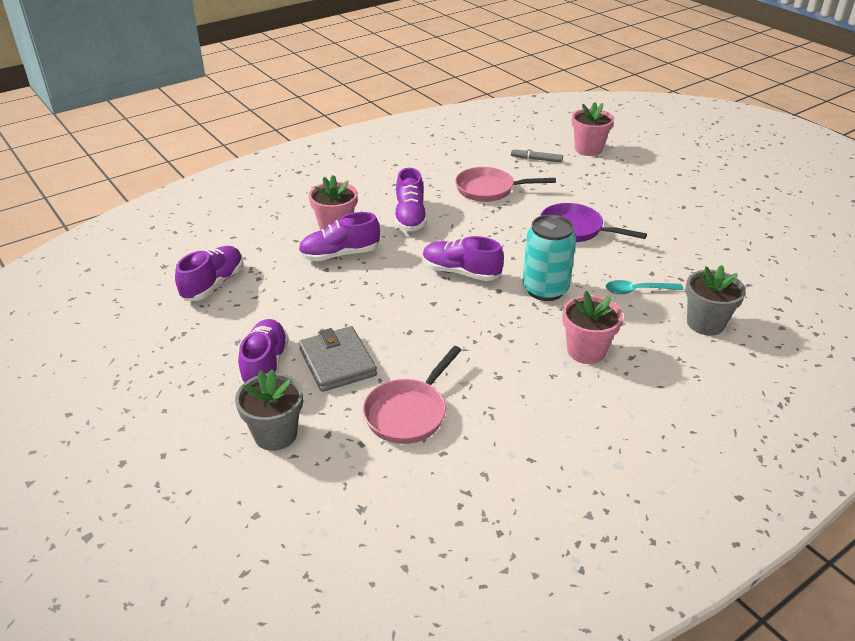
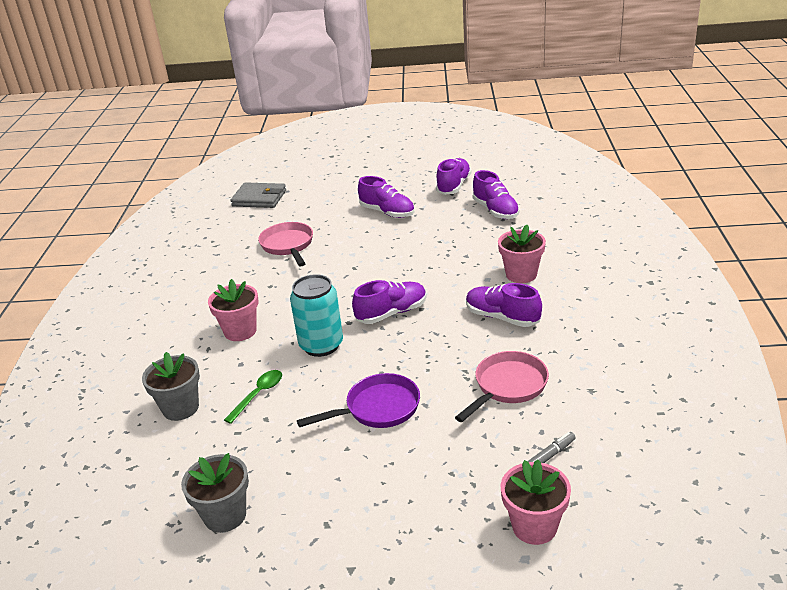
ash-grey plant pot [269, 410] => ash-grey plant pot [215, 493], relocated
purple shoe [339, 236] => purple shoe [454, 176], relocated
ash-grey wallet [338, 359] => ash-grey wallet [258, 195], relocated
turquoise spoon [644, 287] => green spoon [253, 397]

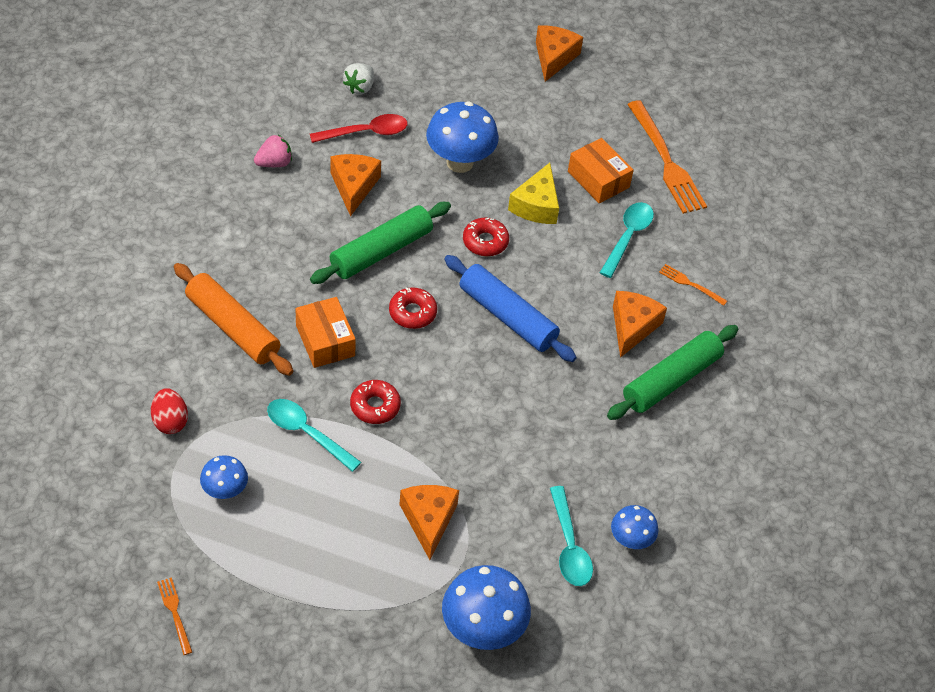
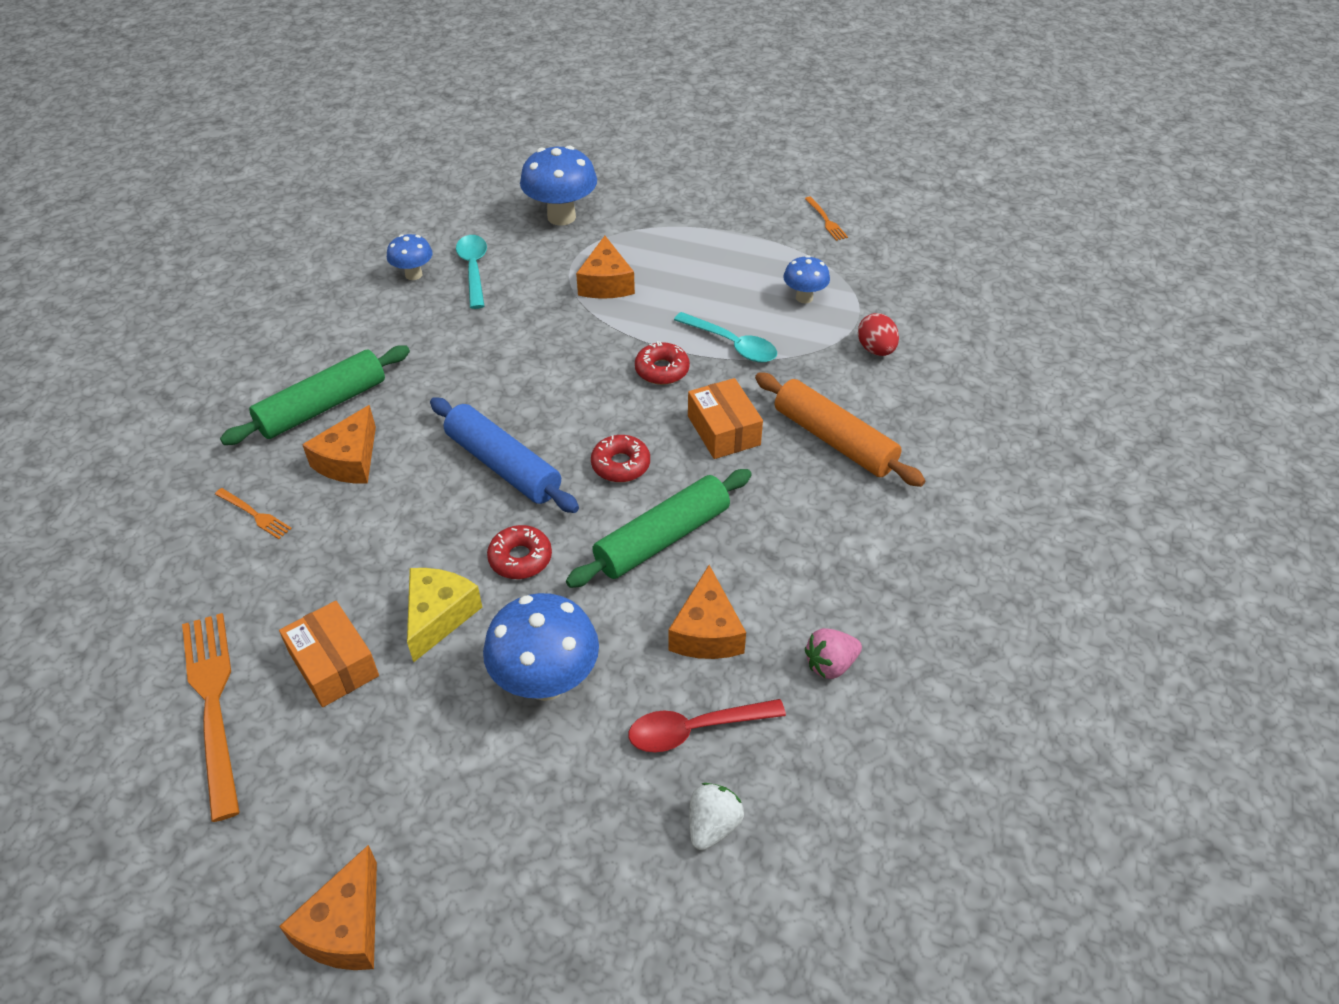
turquoise spoon [627, 240] => nothing

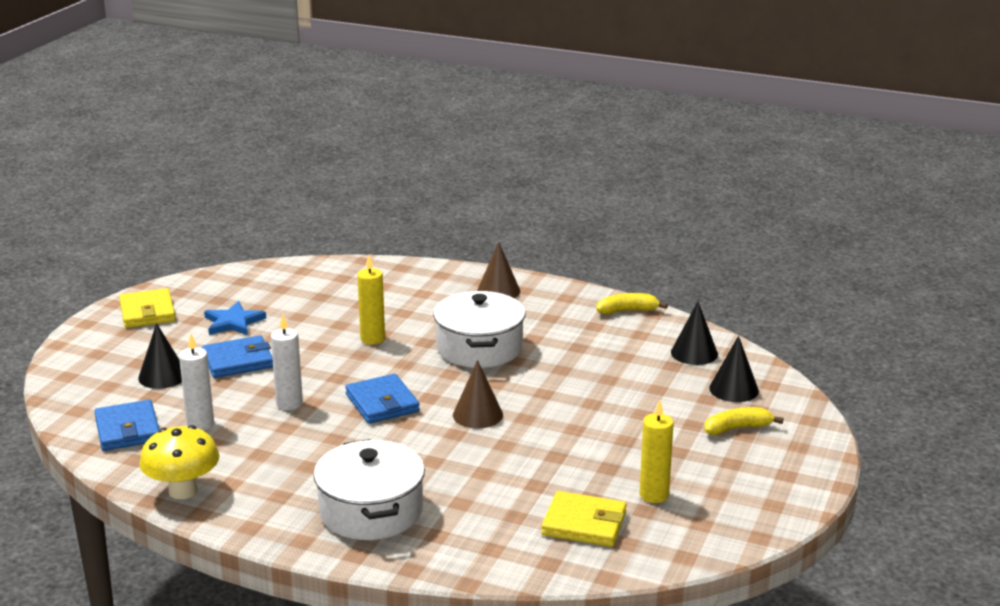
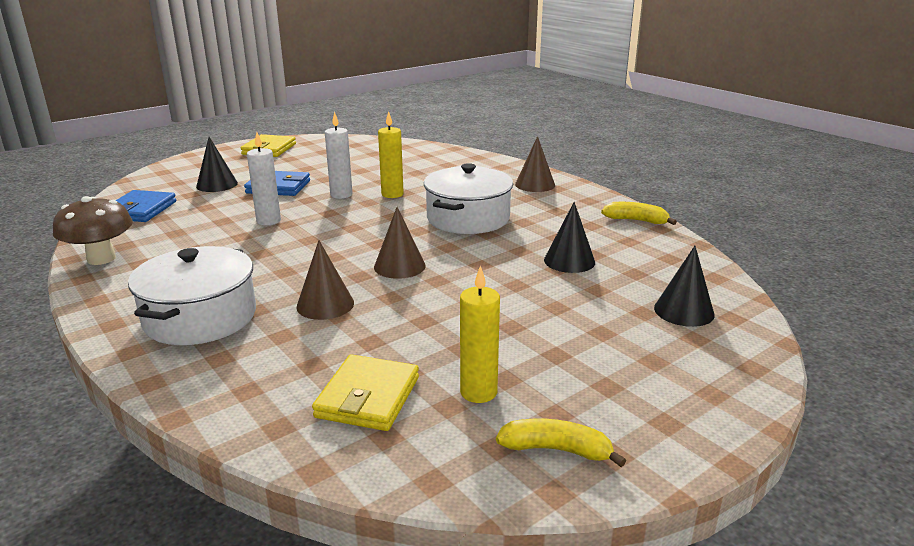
bright yellow toadstool [179, 462] => brown toadstool [93, 230]
snow-white pillar candle [196, 382] => snow-white pillar candle [339, 155], relocated
cobalt five-pointed star [235, 318] => nothing
cobalt wallet [382, 399] => nothing
bright yellow wallet [584, 519] => bright yellow wallet [365, 392], 60 degrees clockwise
black cone [694, 333] => black cone [569, 237], relocated
bright yellow banana [743, 421] => bright yellow banana [561, 443], relocated
nothing => brown cone [325, 280]

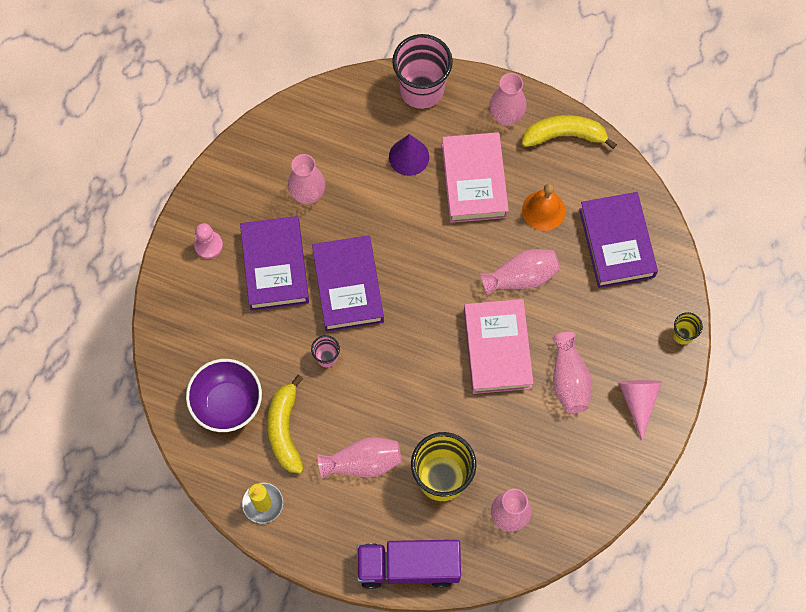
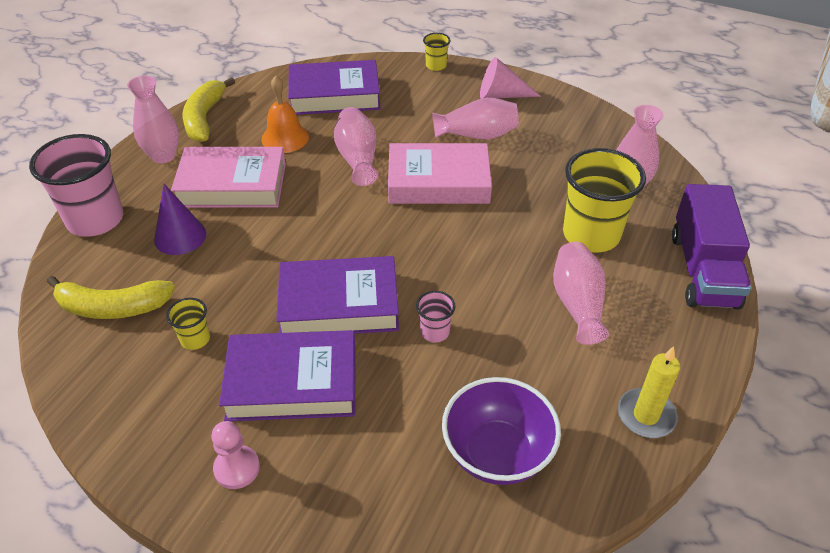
bright yellow banana [285, 424] => bright yellow banana [111, 297], relocated
pink flower vase [307, 179] => bright yellow cup [188, 324]

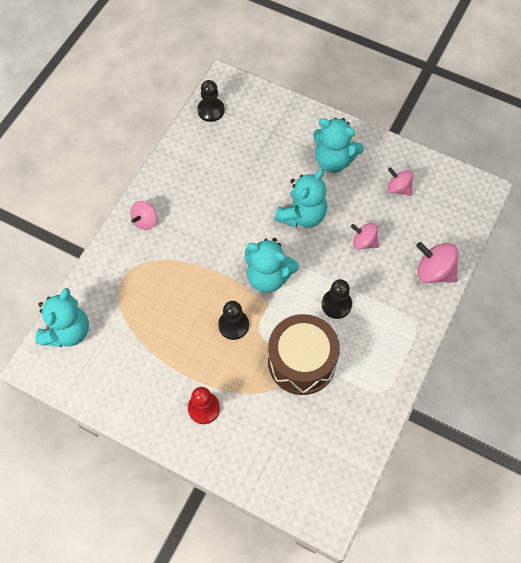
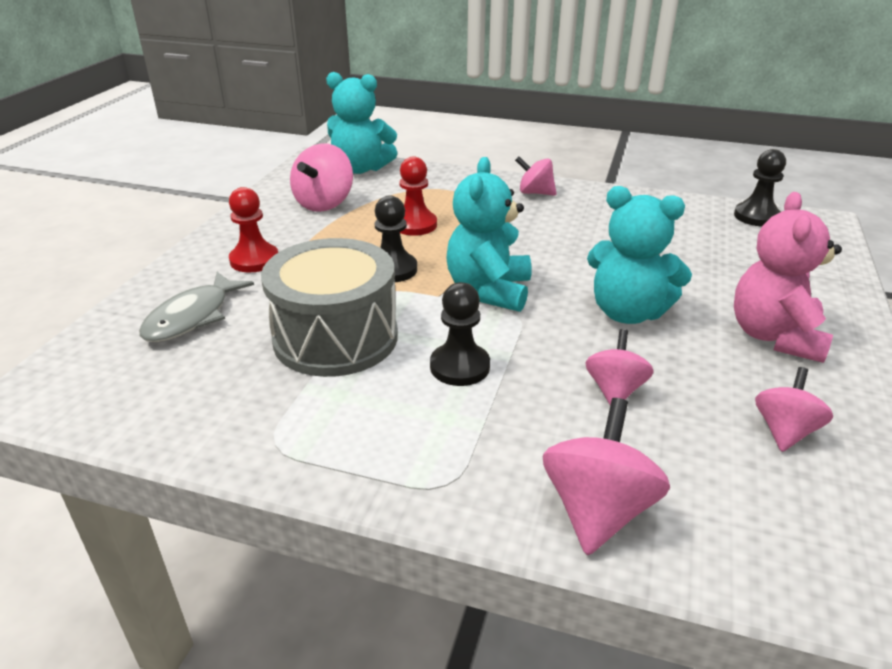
brown snare drum [304, 354] => ash-grey snare drum [329, 307]
turquoise teddy [338, 145] => pink teddy [788, 277]
nothing => ash-grey fish figure [196, 307]
nothing => pink toy top [321, 177]
nothing => crimson pawn [418, 196]

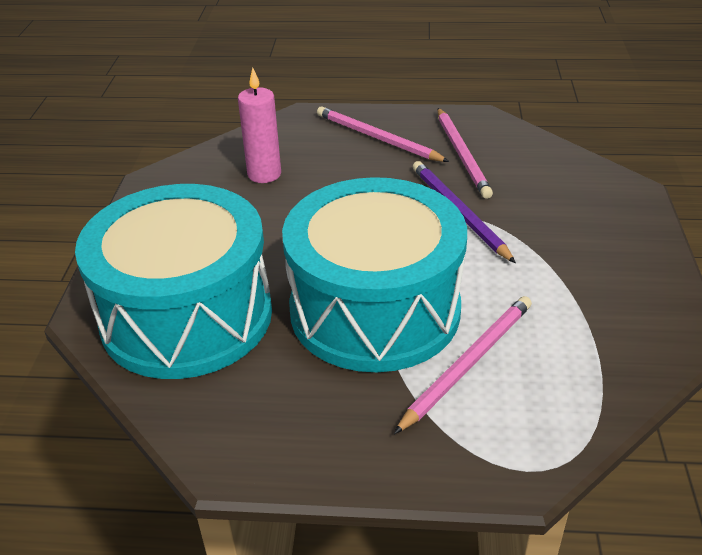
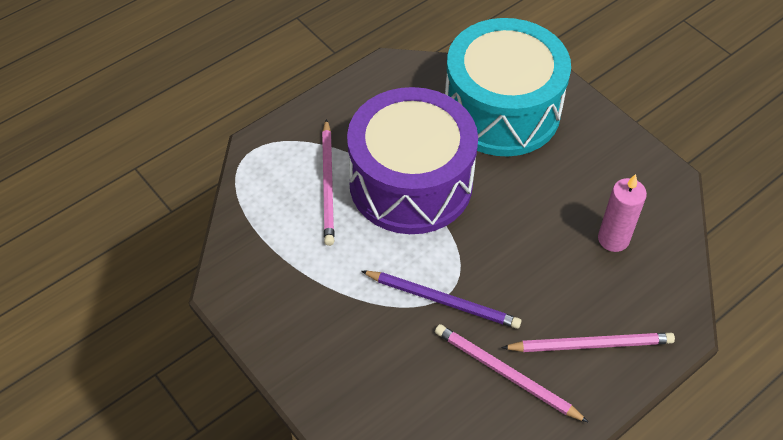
turquoise snare drum [374, 274] => purple snare drum [412, 160]

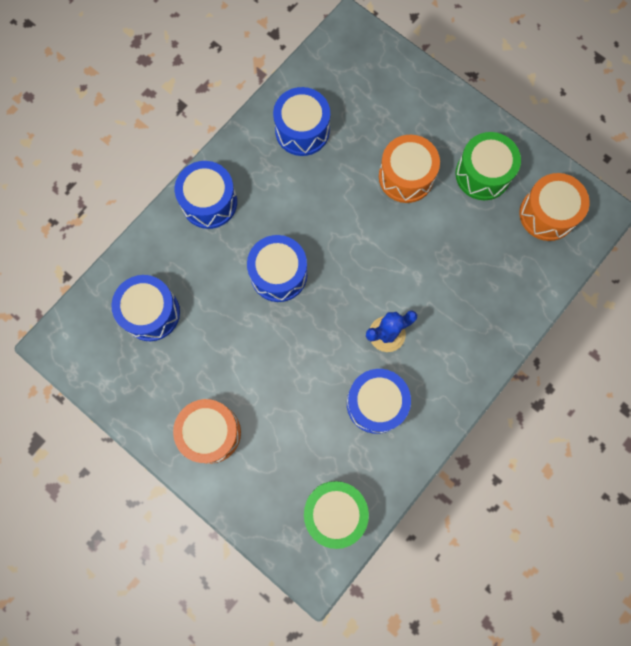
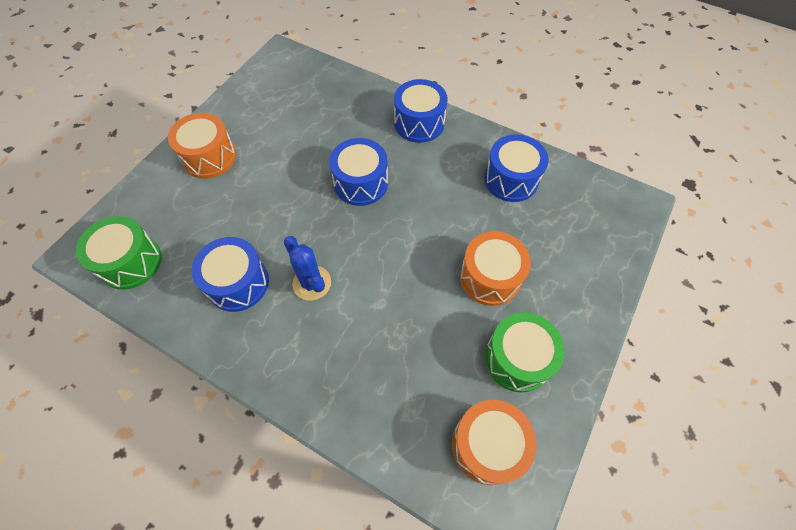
cobalt snare drum [145, 308] => nothing

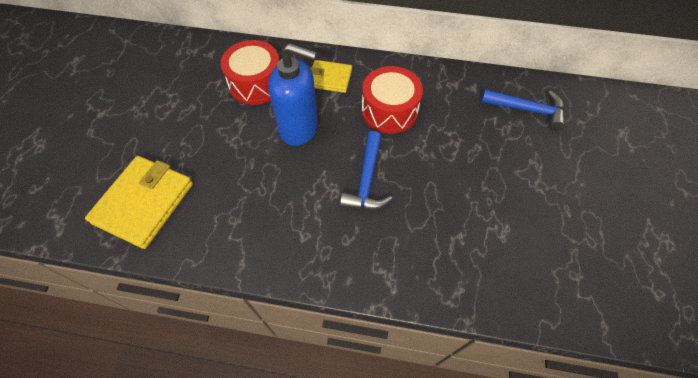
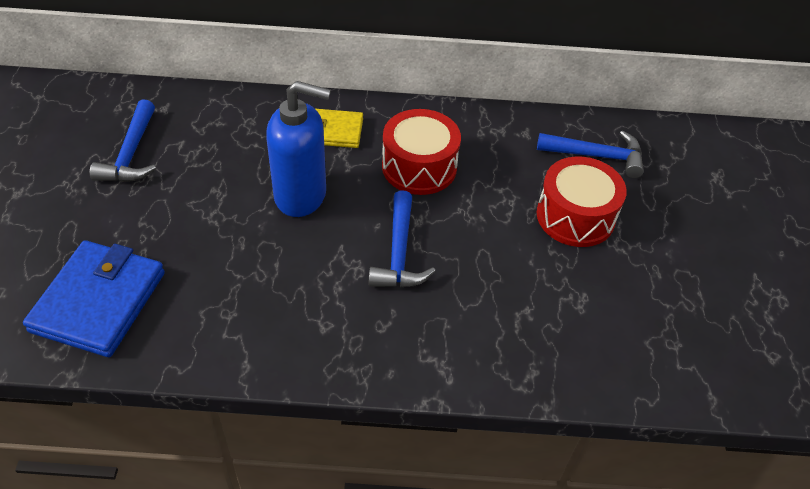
bright yellow wallet [139, 202] => cobalt wallet [94, 298]
crimson snare drum [250, 72] => crimson snare drum [582, 202], relocated
nothing => cobalt carpenter's hammer [123, 140]

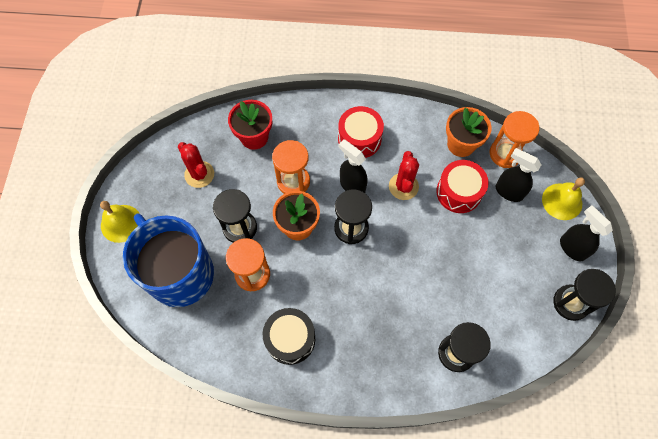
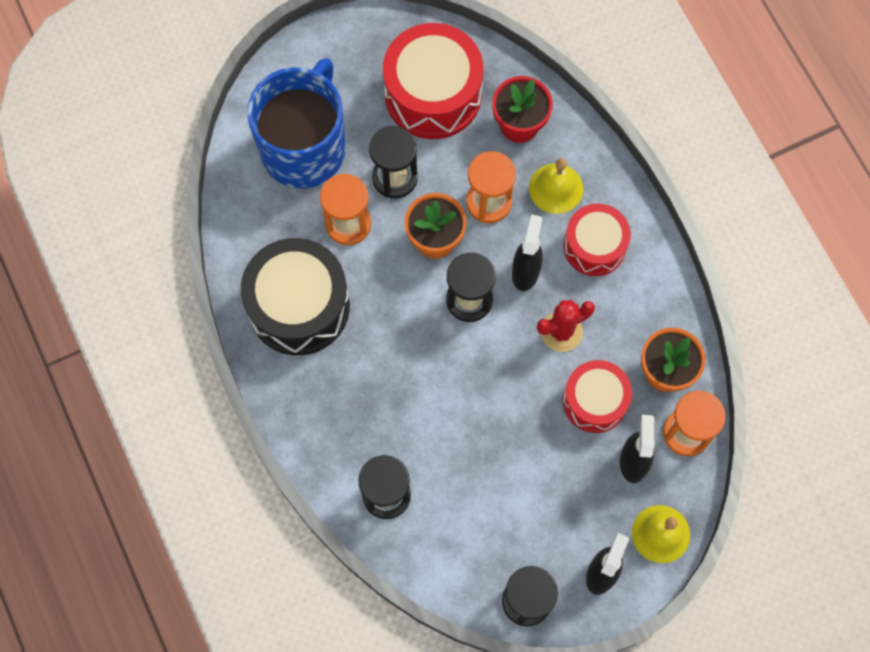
bright yellow bell [120, 222] => bright yellow bell [556, 186], relocated
crimson prickly plant [196, 165] => crimson snare drum [433, 81]
black snare drum [289, 336] => black snare drum [295, 296], x1.60

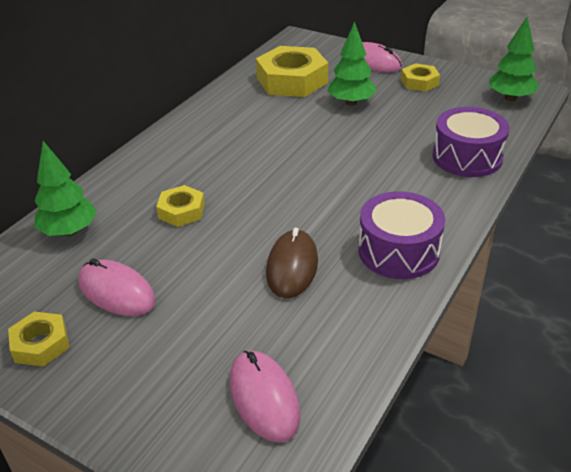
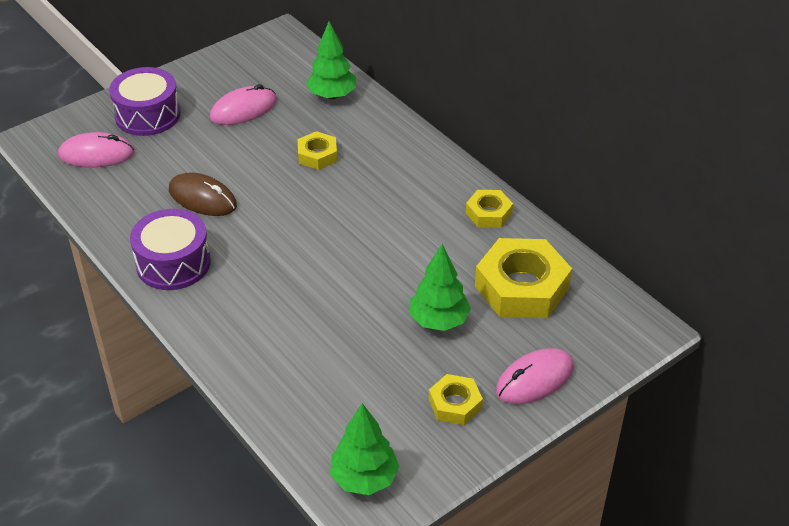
bright yellow hex nut [38, 339] => bright yellow hex nut [489, 209], relocated
purple snare drum [471, 142] => purple snare drum [144, 101], relocated

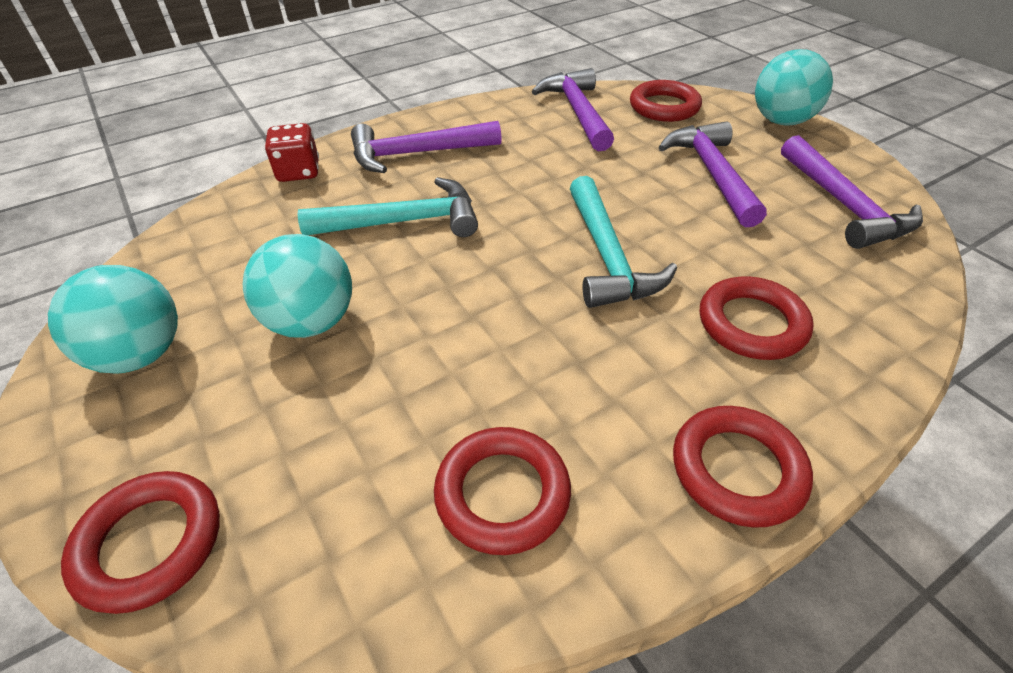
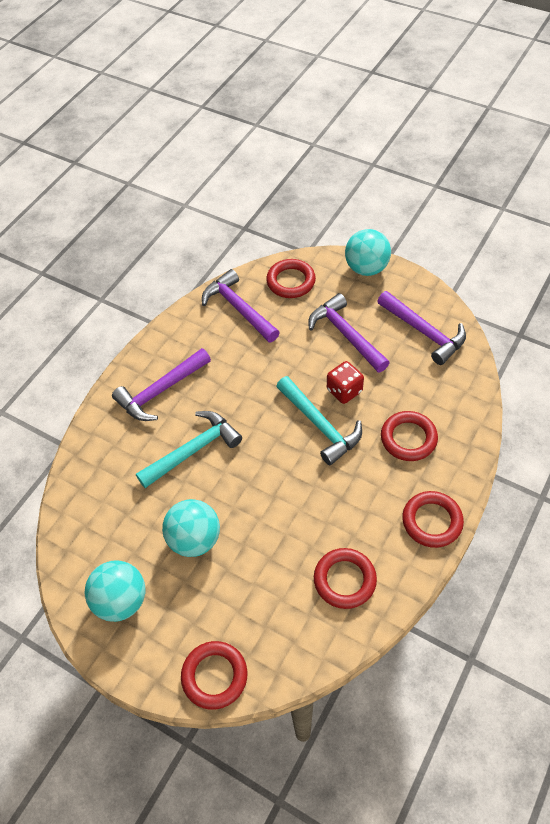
crimson game die [292, 152] => crimson game die [345, 382], relocated

